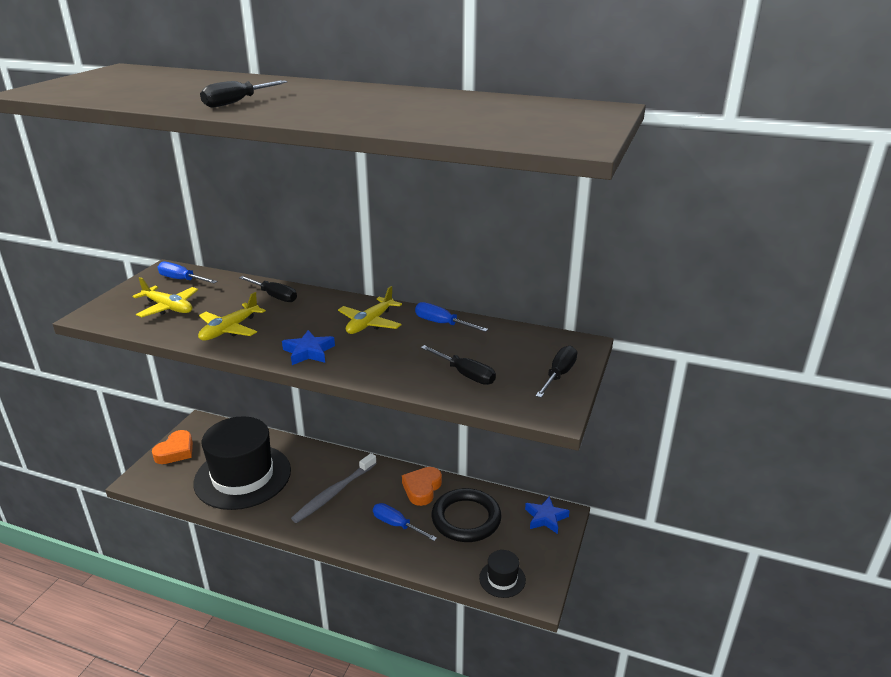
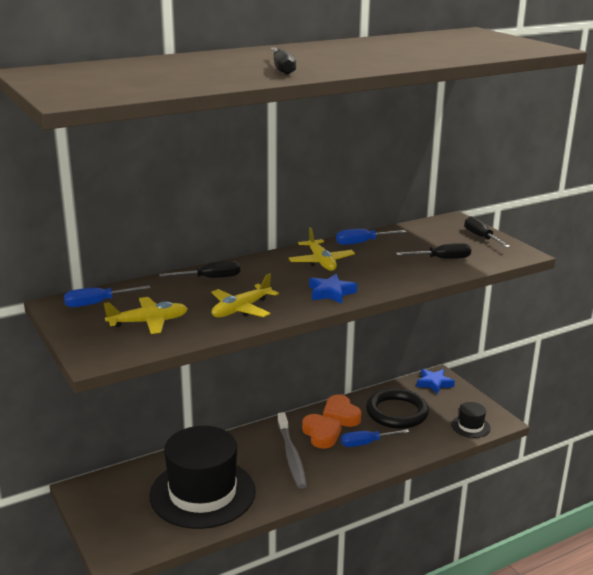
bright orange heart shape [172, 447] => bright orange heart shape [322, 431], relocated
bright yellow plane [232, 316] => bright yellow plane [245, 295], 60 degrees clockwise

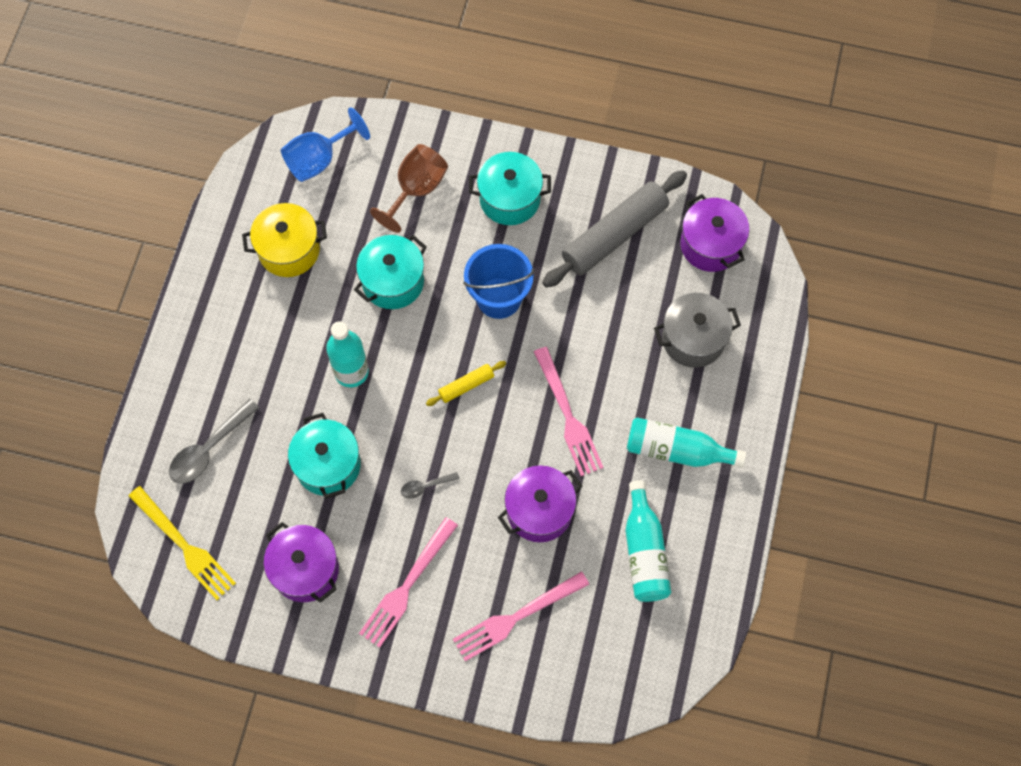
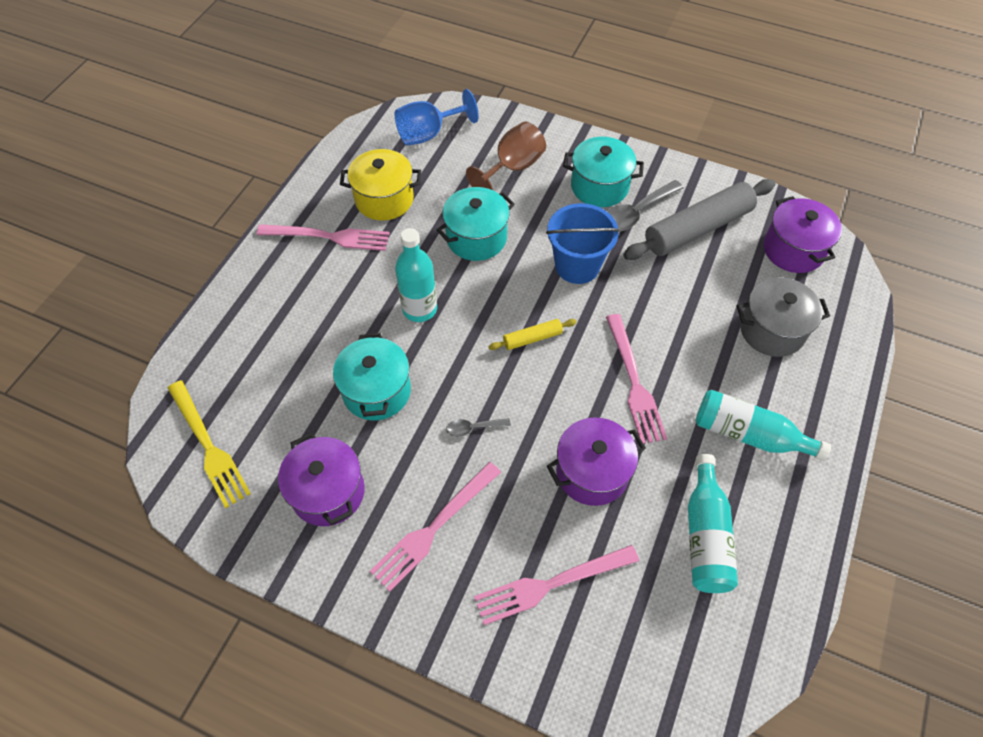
ash-grey spoon [214, 441] => ash-grey spoon [645, 206], relocated
nothing => pink fork [323, 237]

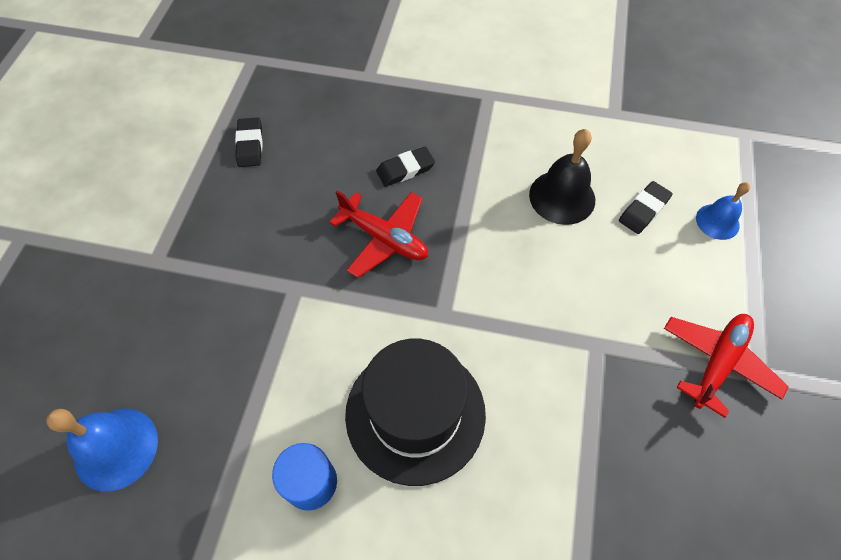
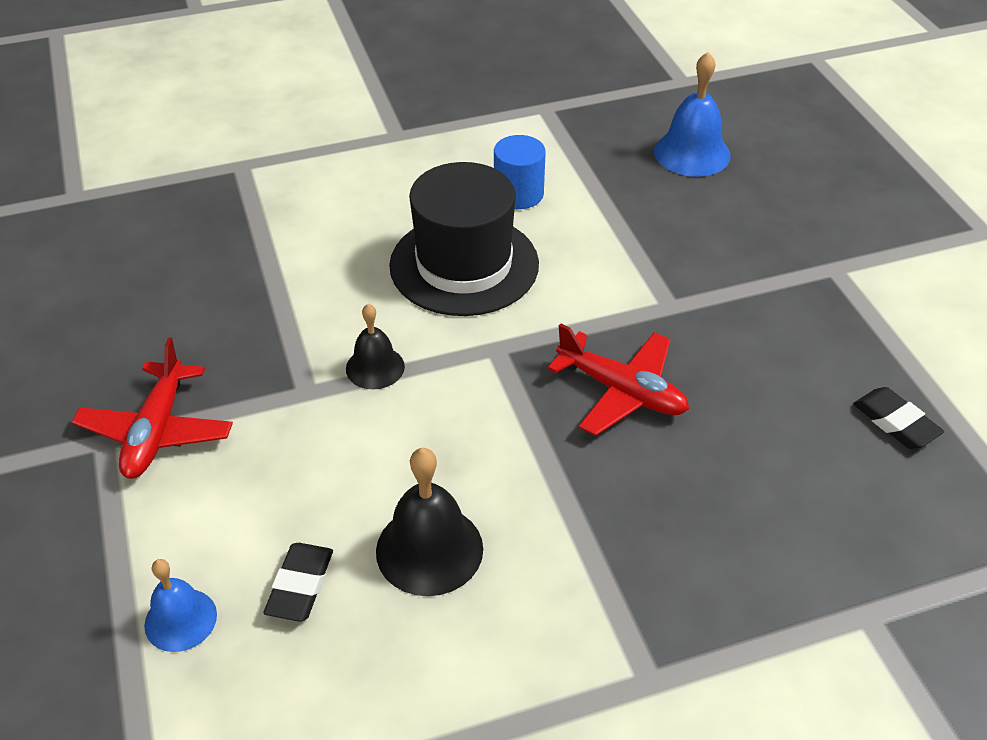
crimson plane [378, 234] => crimson plane [618, 379], 150 degrees counterclockwise
black eraser [405, 166] => nothing
nothing => black bell [375, 346]

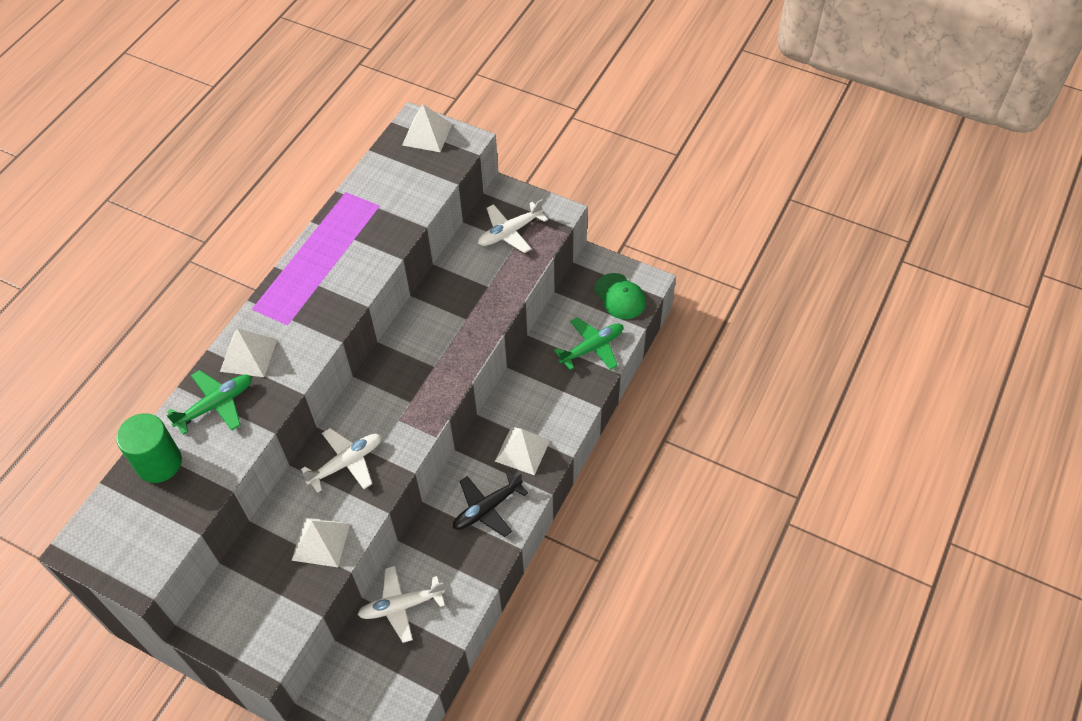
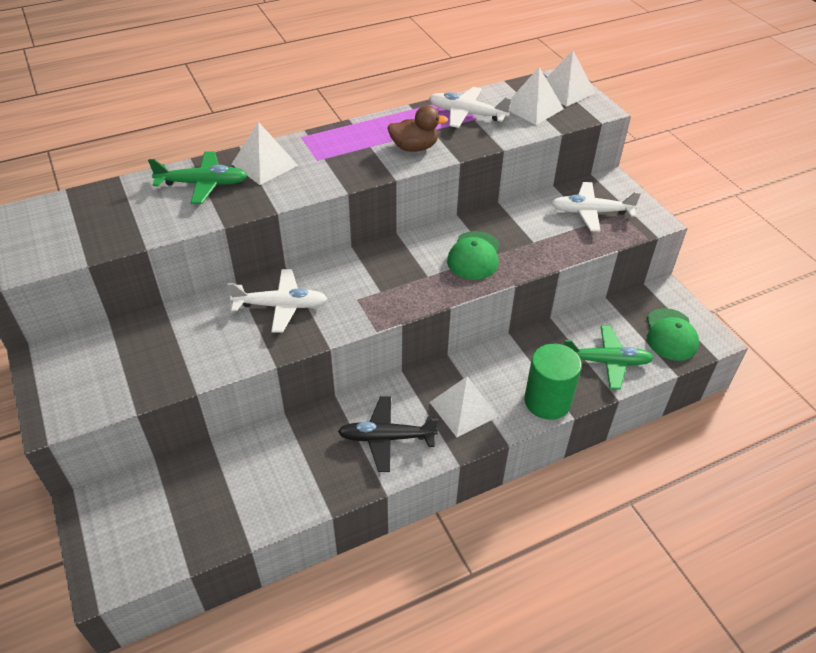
green cylinder [149, 448] => green cylinder [553, 381], relocated
snow-white pyramid [321, 542] => snow-white pyramid [536, 96], relocated
snow-white plane [401, 604] => snow-white plane [470, 107], relocated
nothing => brown duck [417, 128]
nothing => green peaked cap [473, 255]

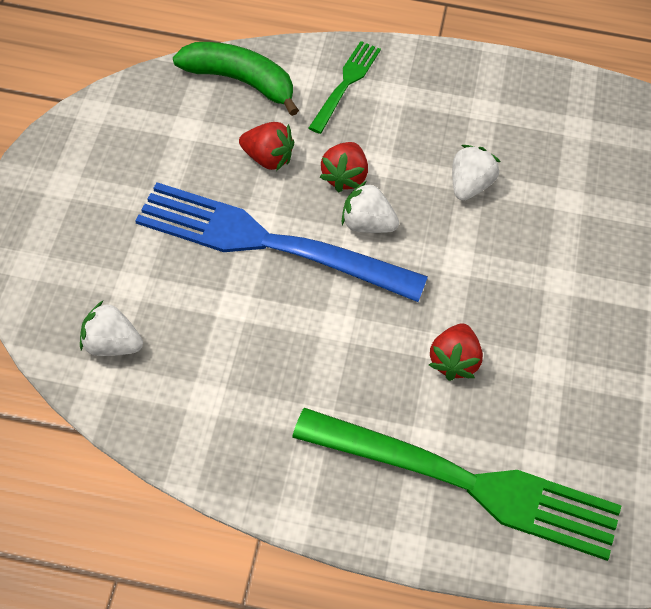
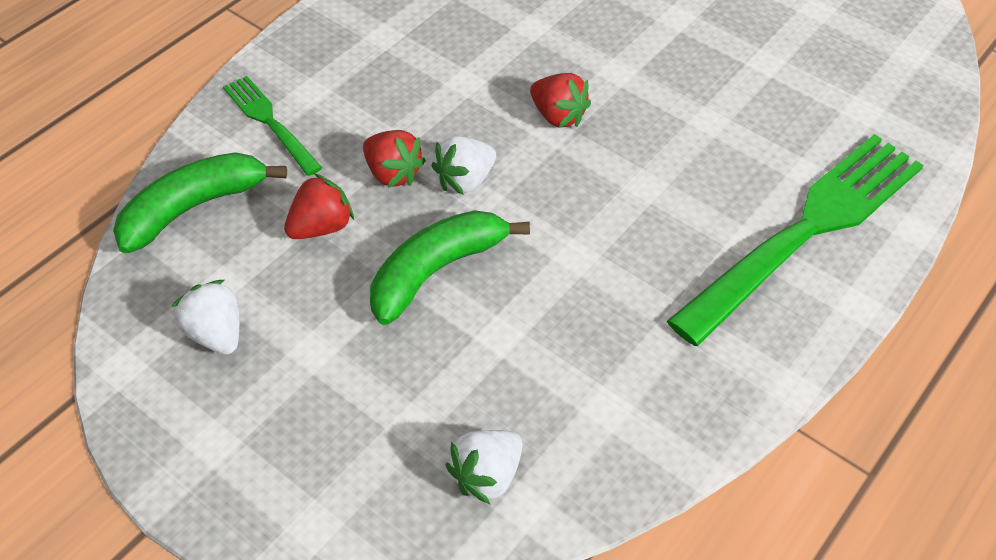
cobalt fork [281, 242] => green banana [450, 267]
crimson berry [456, 352] => crimson berry [560, 100], relocated
snow-white berry [476, 173] => snow-white berry [205, 317], relocated

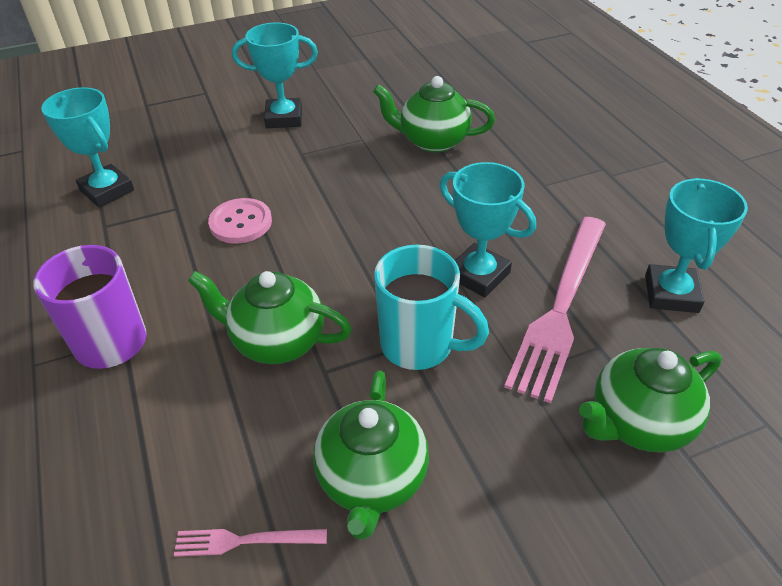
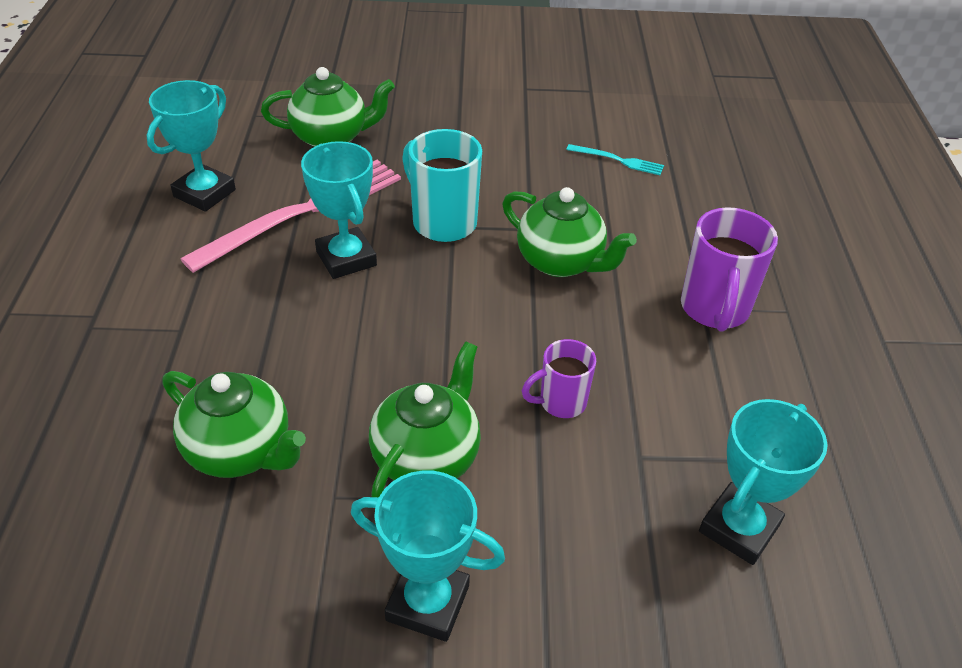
turquoise prize cup [87, 147] => turquoise prize cup [763, 482], 60 degrees clockwise
pink fork [250, 543] => turquoise fork [615, 159]
pink shirt button [240, 221] => purple mug [559, 378]
green tea pot [371, 455] => green tea pot [425, 419], relocated

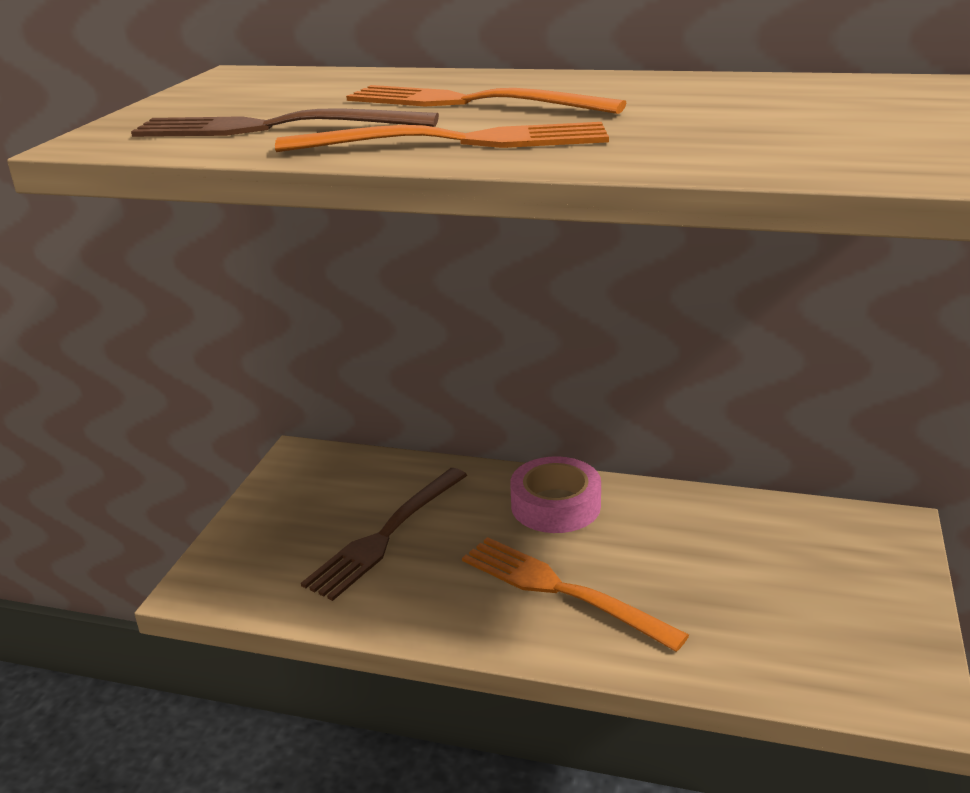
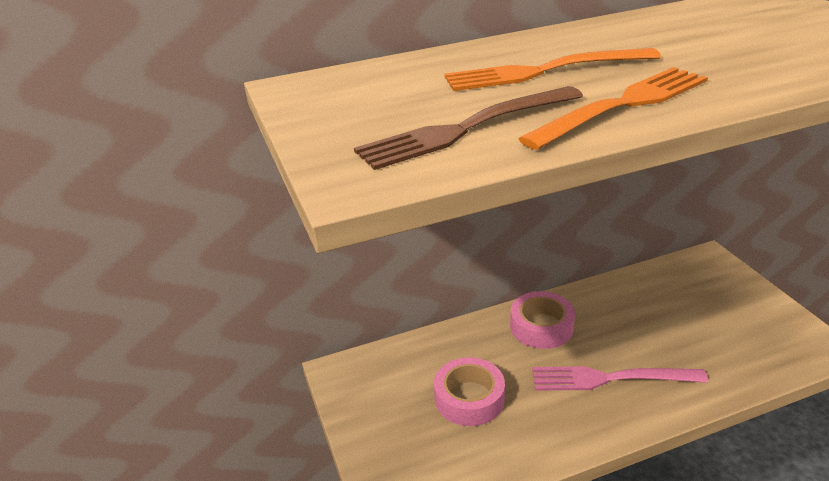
brown fork [384, 534] => pink roll of tape [469, 391]
bright orange fork [575, 594] => pink fork [620, 378]

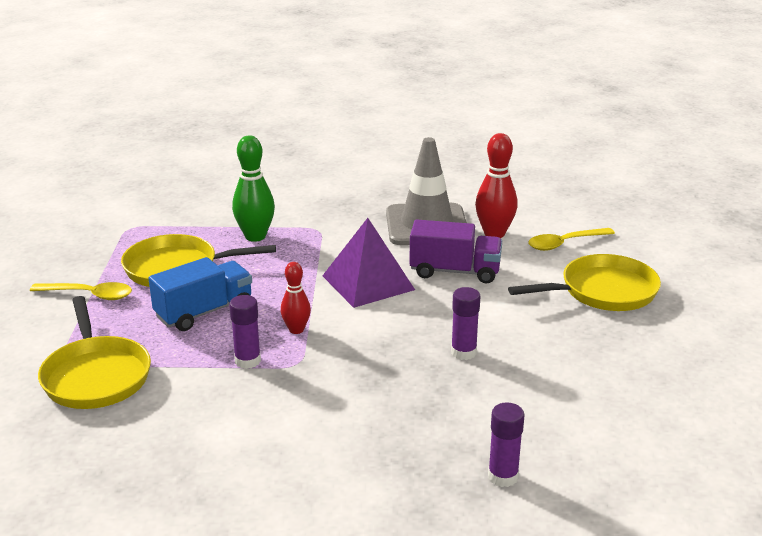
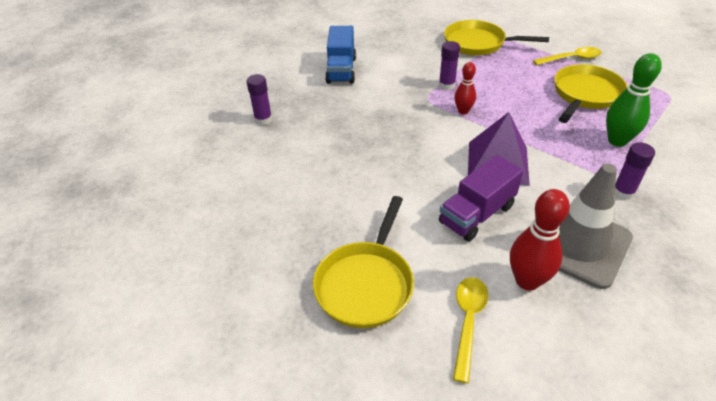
bright yellow spoon [81, 291] => bright yellow spoon [567, 56], 150 degrees counterclockwise
cobalt toy truck [200, 294] => cobalt toy truck [340, 55], relocated
purple stick of glue [465, 323] => purple stick of glue [635, 171], relocated

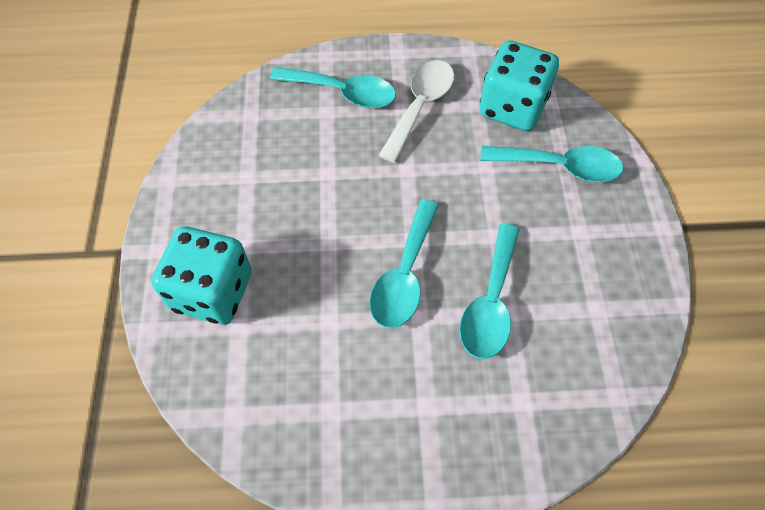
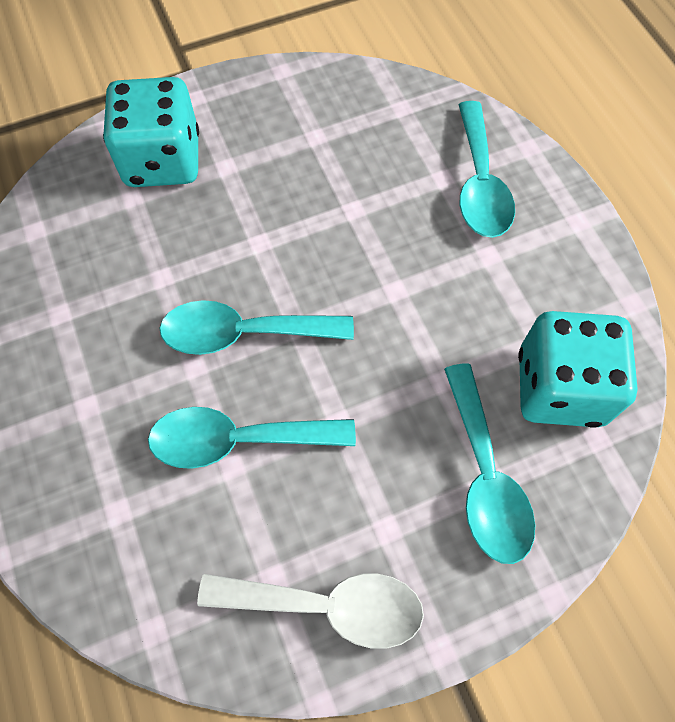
snow-white spoon [416, 111] => snow-white spoon [310, 611], relocated

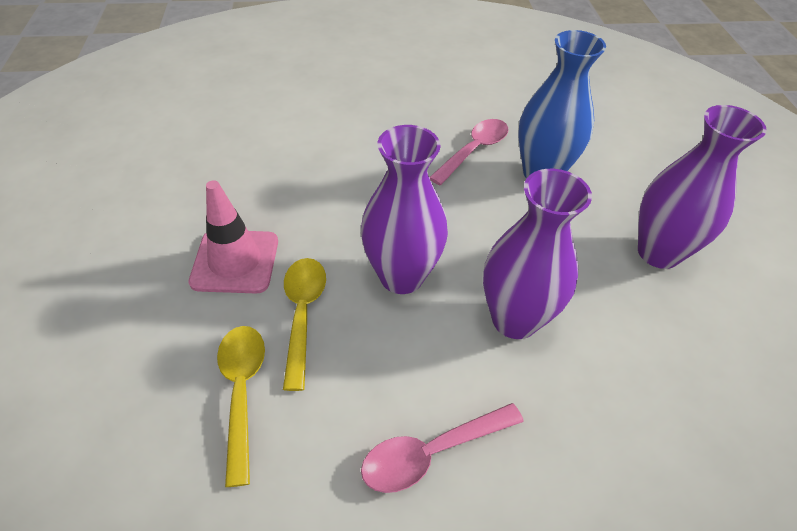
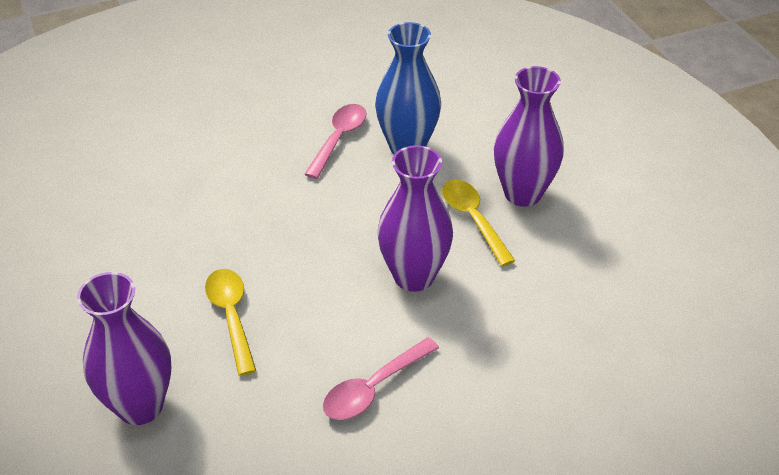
pink traffic cone [233, 236] => nothing
bright yellow spoon [241, 406] => bright yellow spoon [478, 223], relocated
purple flower vase [404, 209] => purple flower vase [124, 348], relocated

